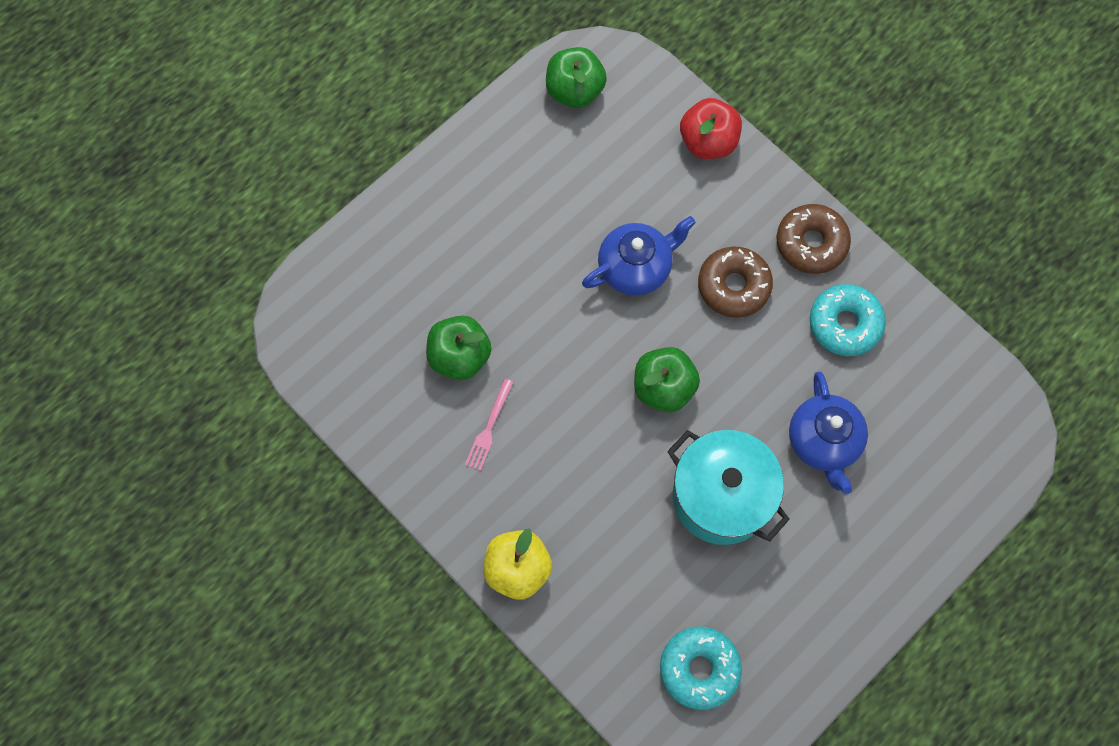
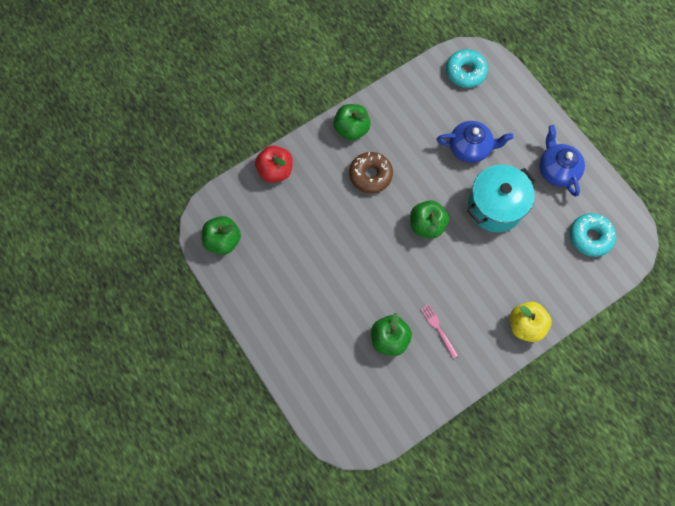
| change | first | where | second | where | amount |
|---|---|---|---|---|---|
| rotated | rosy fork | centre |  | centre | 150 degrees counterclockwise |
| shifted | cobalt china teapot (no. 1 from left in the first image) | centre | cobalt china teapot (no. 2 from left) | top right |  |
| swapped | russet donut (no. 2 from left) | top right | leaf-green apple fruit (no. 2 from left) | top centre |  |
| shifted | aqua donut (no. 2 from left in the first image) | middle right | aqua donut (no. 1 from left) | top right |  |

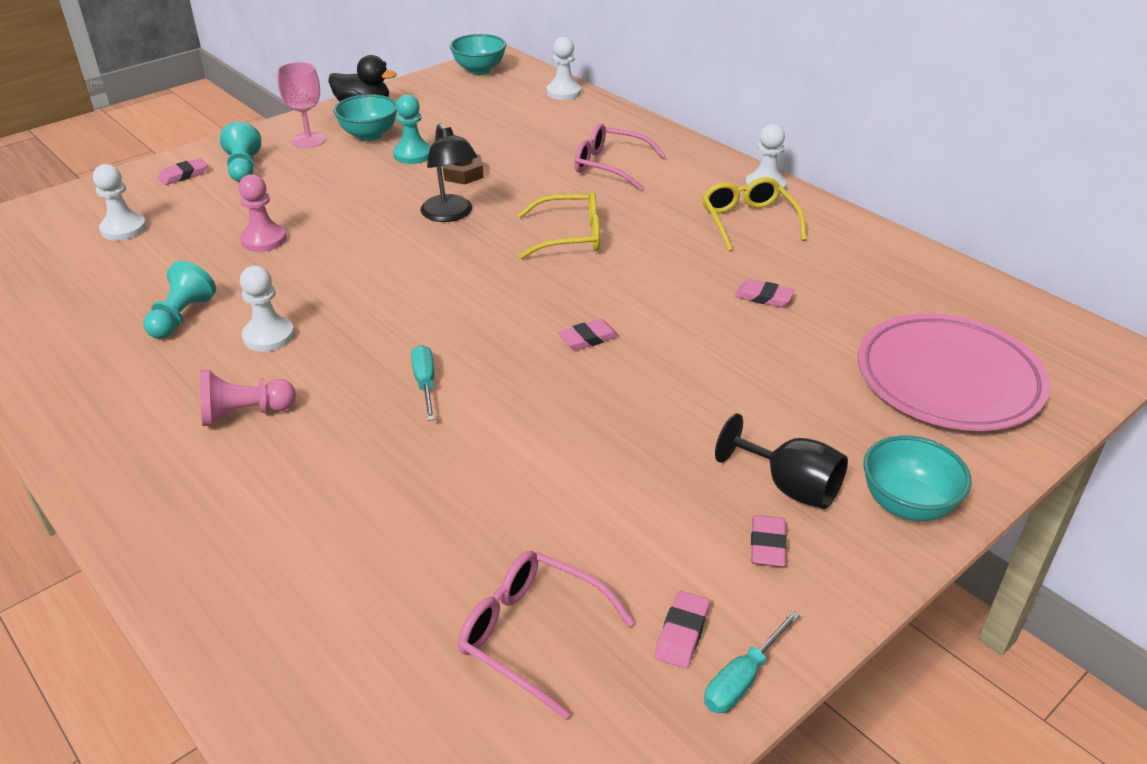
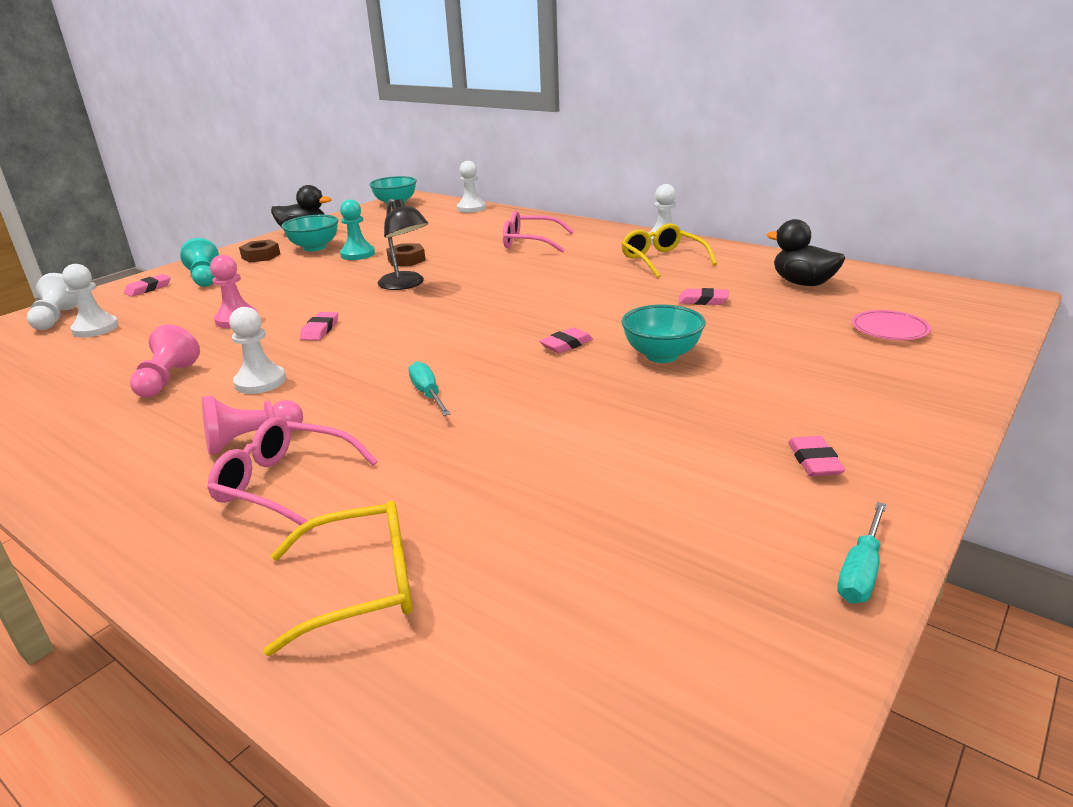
| change | first | where | second | where | amount |
|---|---|---|---|---|---|
| repainted | aqua pawn (no. 1 from left) | middle left | rosy pawn (no. 1 from left) | middle left |  |
| swapped | rosy goblet | top left | russet nut (no. 1 from left) | top left |  |
| shifted | rosy glasses (no. 1 from left) | bottom centre |  | middle left |  |
| shifted | yellow glasses (no. 1 from left) | top centre |  | bottom left |  |
| shifted | rosy eraser (no. 3 from left in the first image) | bottom centre | rosy eraser (no. 2 from left) | middle left |  |
| gone | ebony goblet | middle right |  |  |  |
| scaled | rosy flat dish | middle right |  | middle right | x0.45 |
| shifted | aqua bowl (no. 3 from left) | middle right |  | centre |  |
| new |  |  | white pawn (no. 1 from left) | middle left |  |
| new |  |  | ebony toy duck (no. 2 from left) | top right |  |

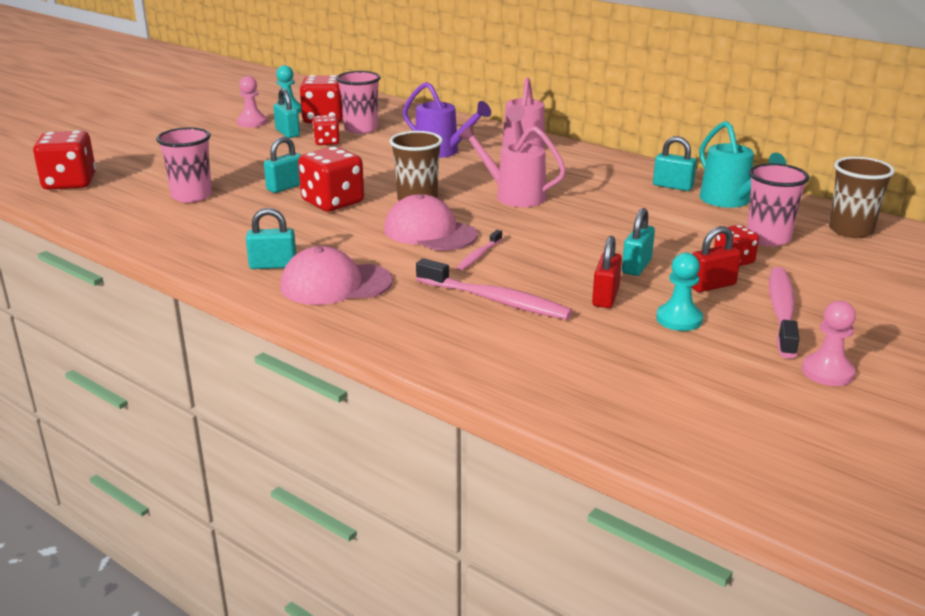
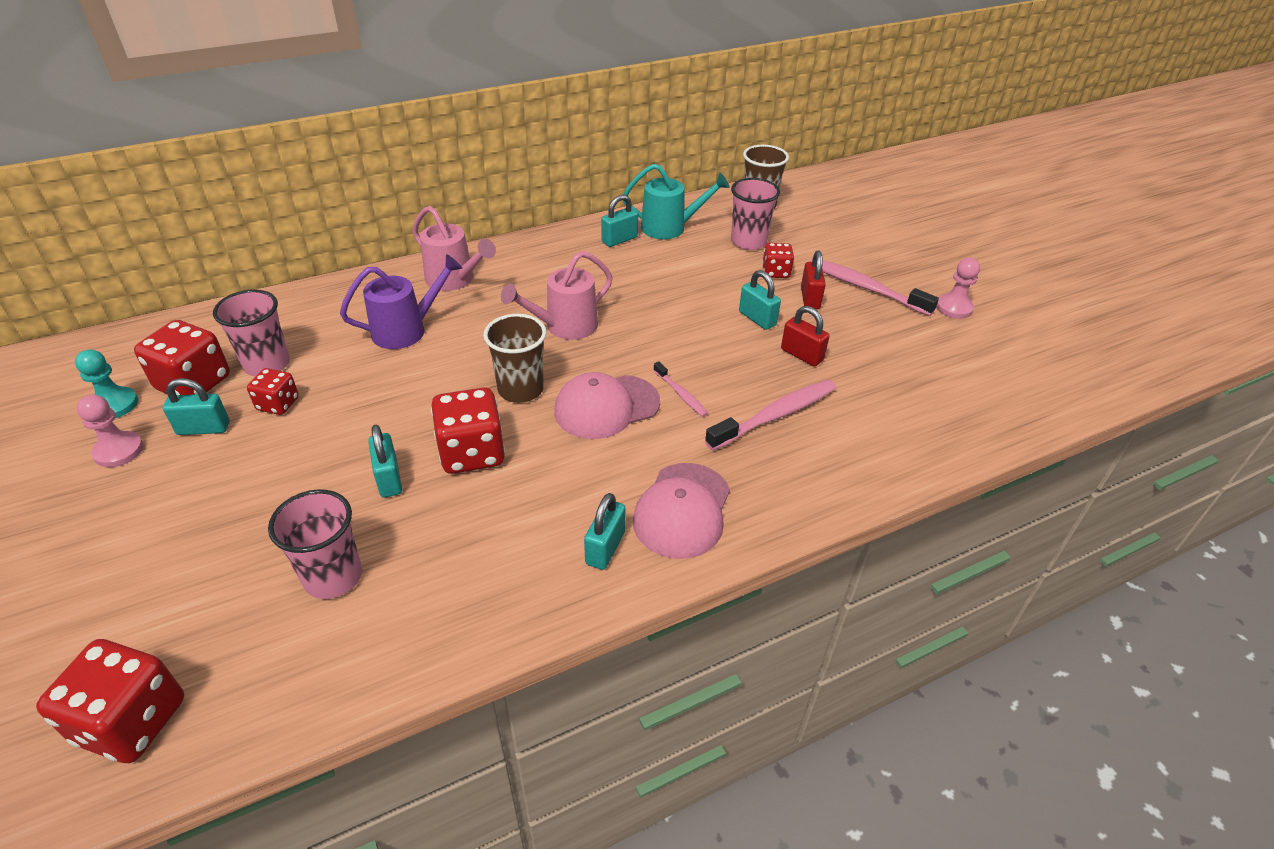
| change | first | where | second | where | amount |
|---|---|---|---|---|---|
| gone | aqua pawn (no. 2 from left) | middle right |  |  |  |

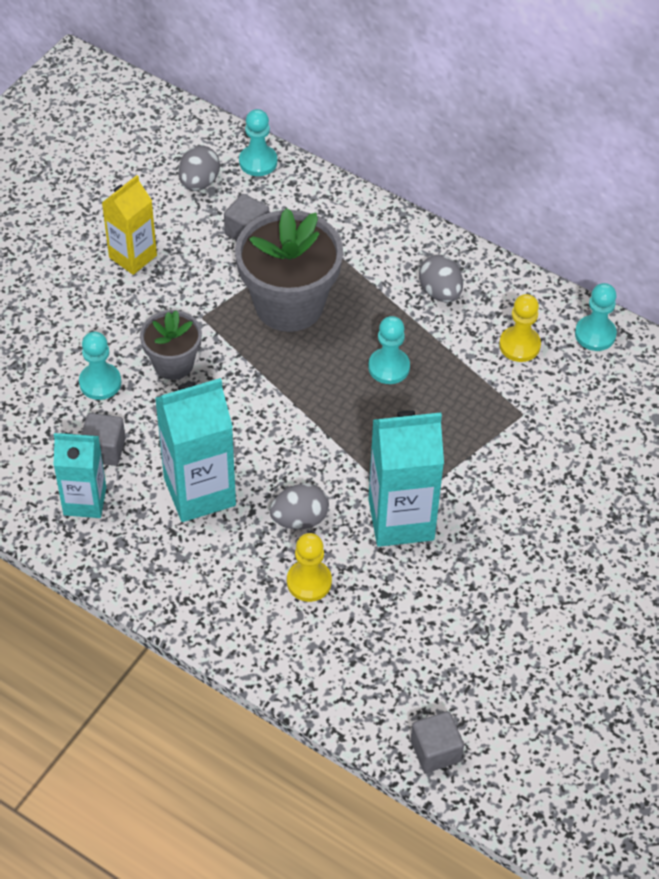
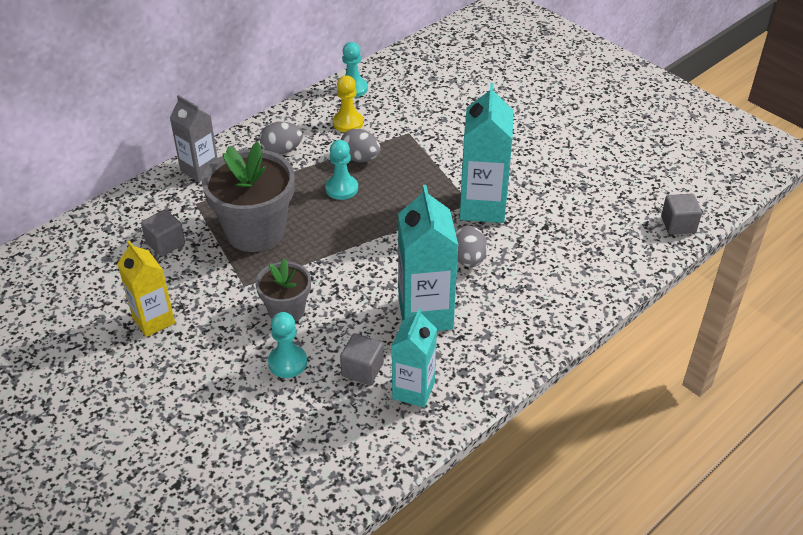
| change | first | where | second | where | amount |
|---|---|---|---|---|---|
| shifted | grey toy egg (no. 1 from left in the first image) | top left | grey toy egg (no. 2 from left) | top centre |  |
| gone | aqua pawn (no. 2 from left) | top centre |  |  |  |
| gone | yellow pawn (no. 1 from left) | centre |  |  |  |
| new |  |  | grey milk carton | top left |  |

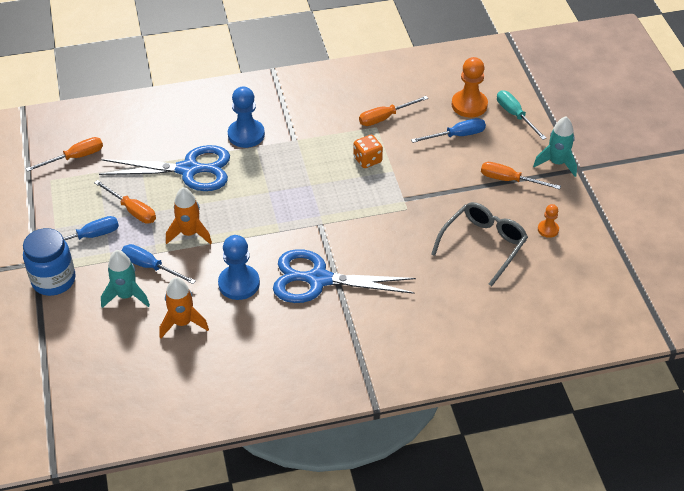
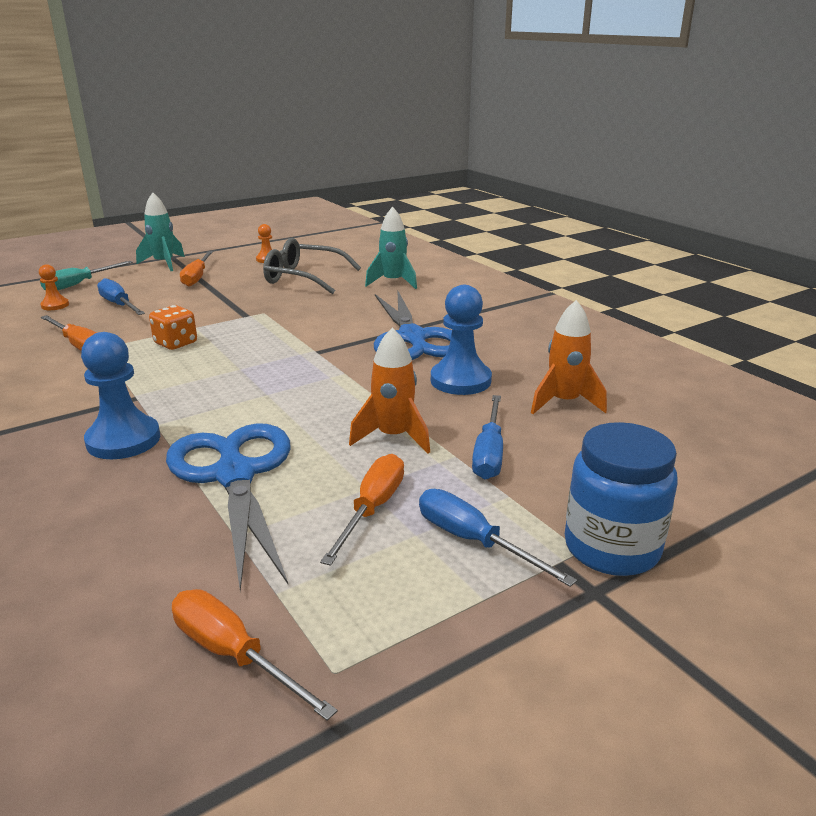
| change | first | where | second | where | amount |
|---|---|---|---|---|---|
| shifted | aqua toy rocket (no. 1 from left in the first image) | middle left | aqua toy rocket (no. 2 from left) | top centre |  |
| scaled | orange pawn (no. 1 from left) | top right |  | middle left | x0.53 |

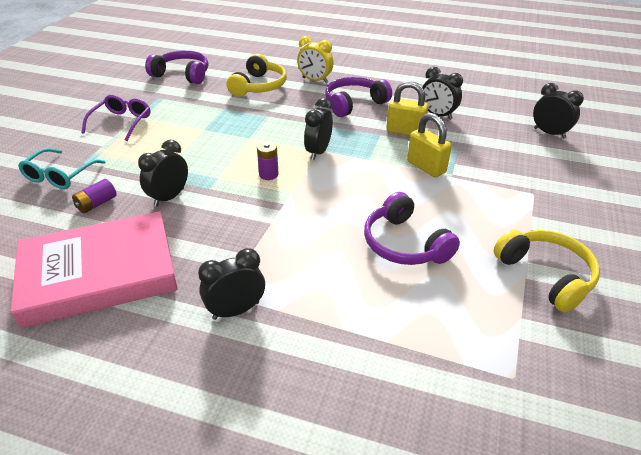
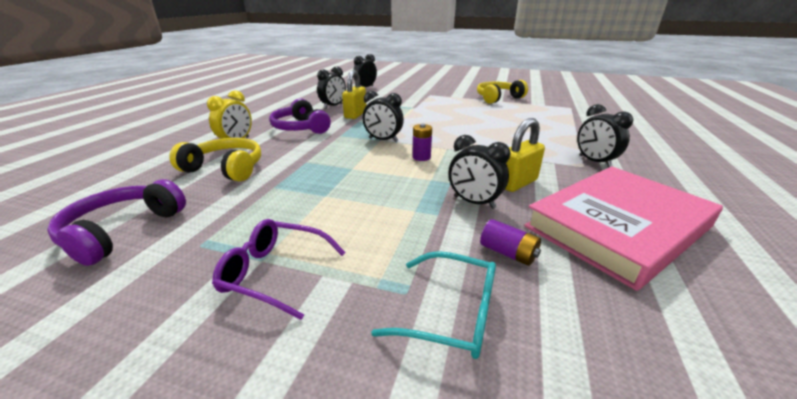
| change | first | where | second | where | amount |
|---|---|---|---|---|---|
| rotated | rosy hardcover | middle left |  | middle right | 75 degrees clockwise |
| gone | violet headset (no. 3 from left) | centre |  |  |  |
| shifted | yellow padlock (no. 2 from left) | top right |  | centre |  |

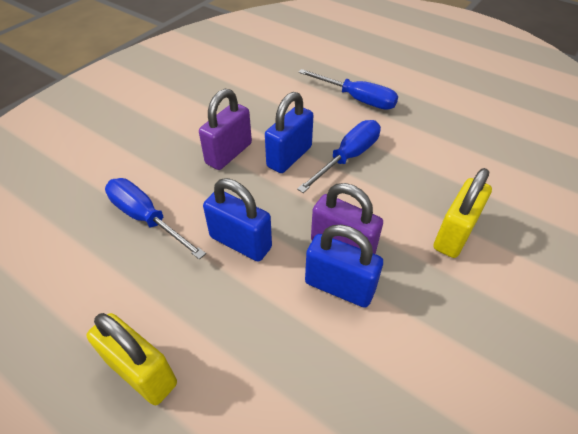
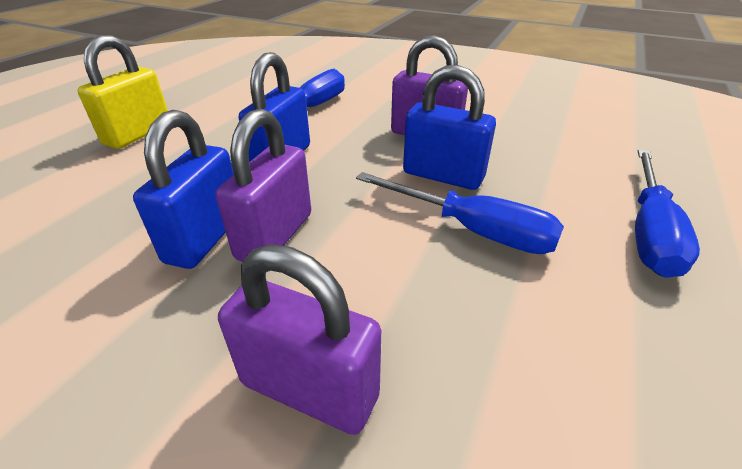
| change | first | where | second | where | amount |
|---|---|---|---|---|---|
| repainted | yellow padlock (no. 2 from left) | middle right | violet padlock (no. 2 from left) | bottom centre |  |

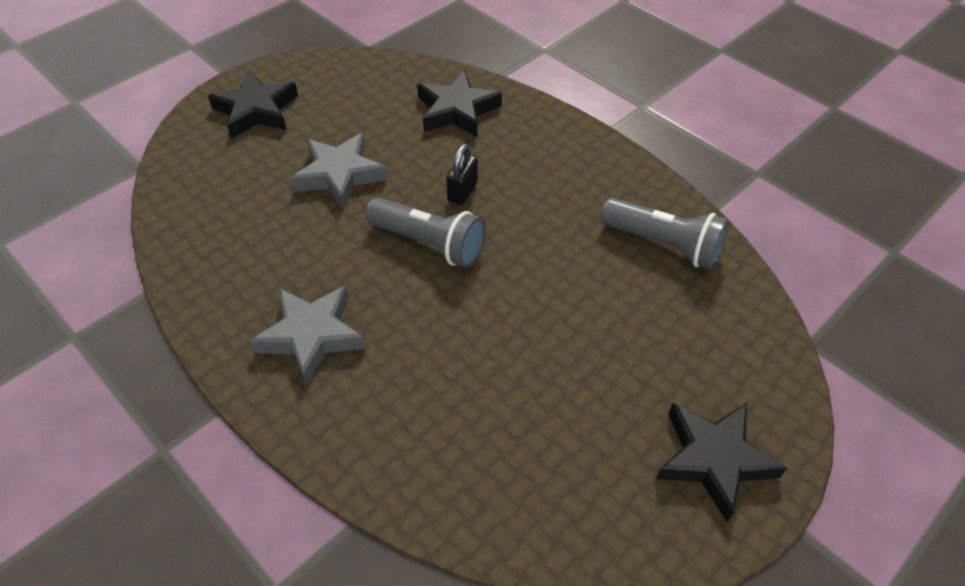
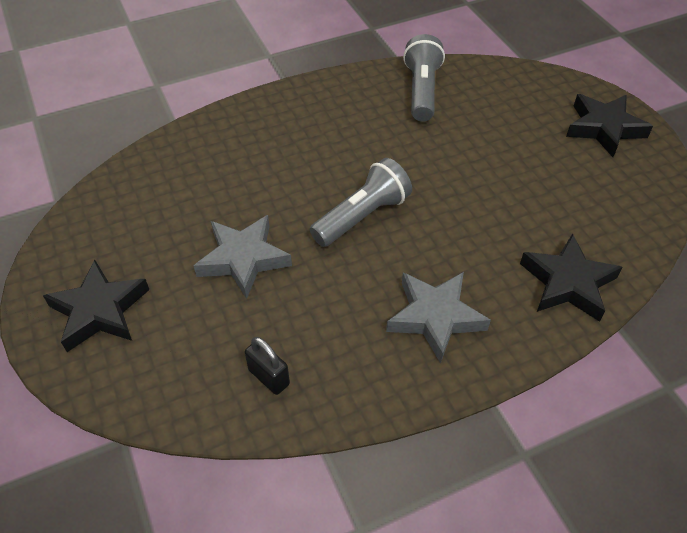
| change | first | where | second | where | amount |
|---|---|---|---|---|---|
| shifted | ebony five-pointed star (no. 2 from left) | top centre |  | middle right |  |
| shifted | ebony padlock | top centre |  | bottom centre |  |
| rotated | grey pocket torch (no. 2 from left) | middle right |  | top centre | 45 degrees counterclockwise |

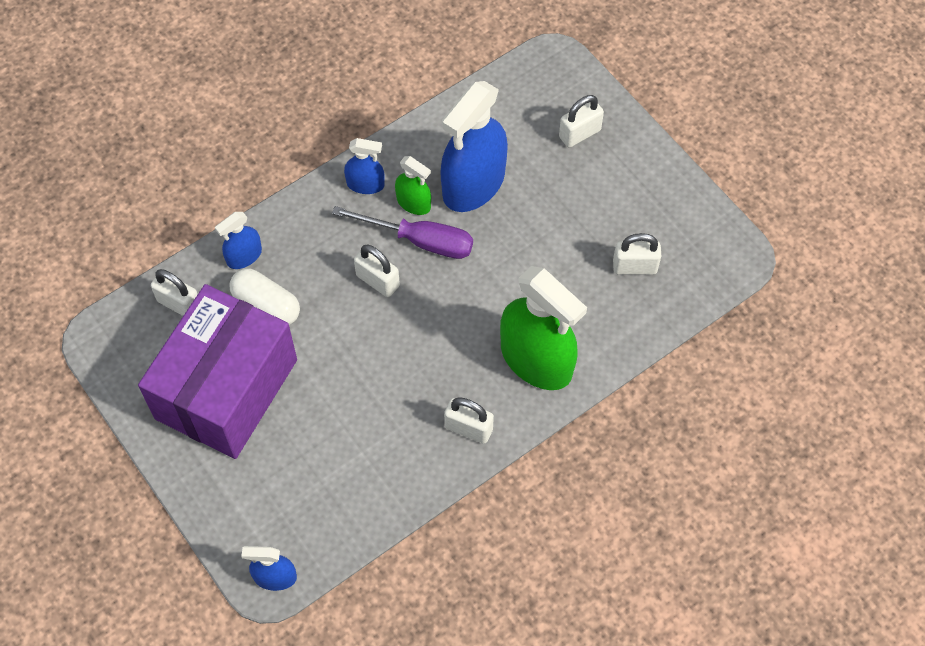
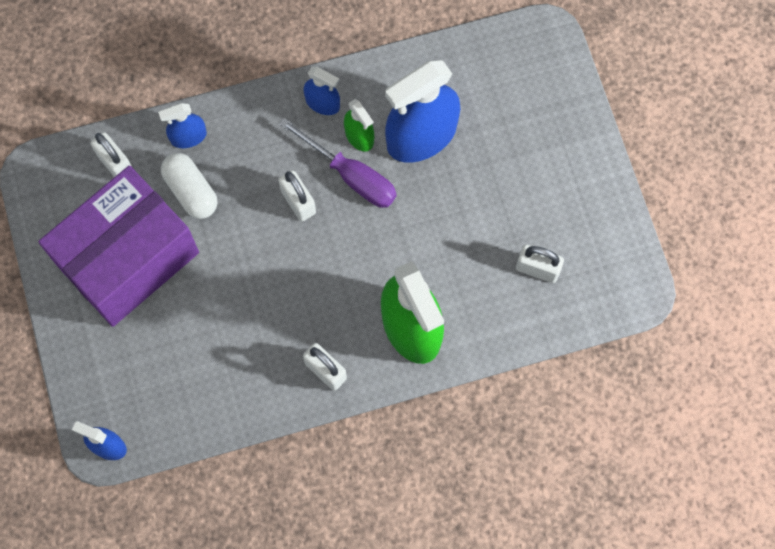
| change | first | where | second | where | amount |
|---|---|---|---|---|---|
| gone | white padlock (no. 4 from left) | top centre |  |  |  |

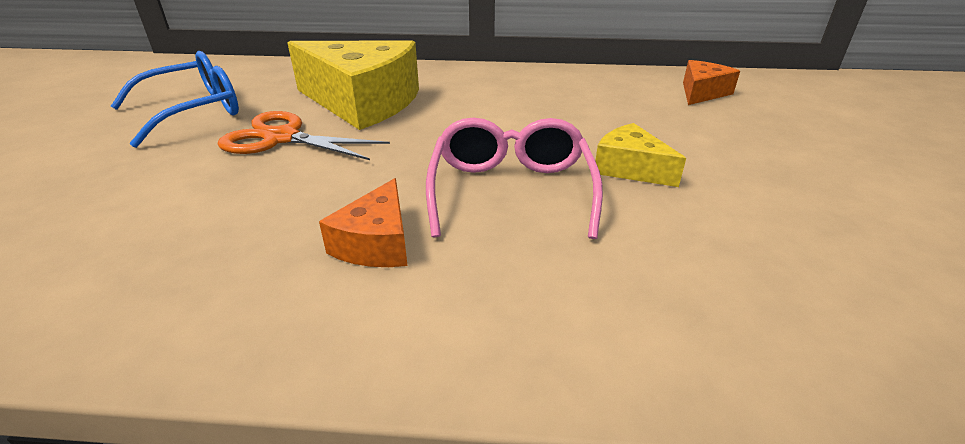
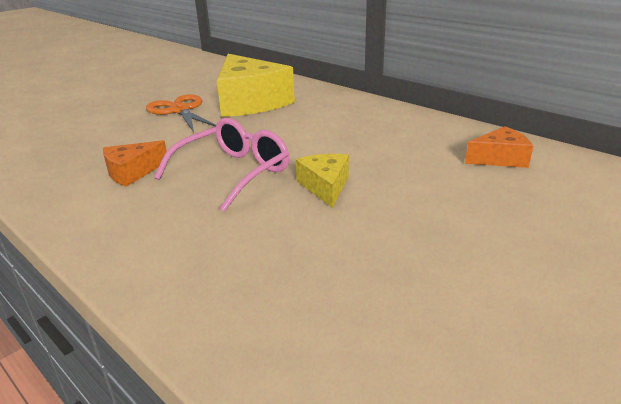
| change | first | where | second | where | amount |
|---|---|---|---|---|---|
| gone | cobalt glasses | top left |  |  |  |

